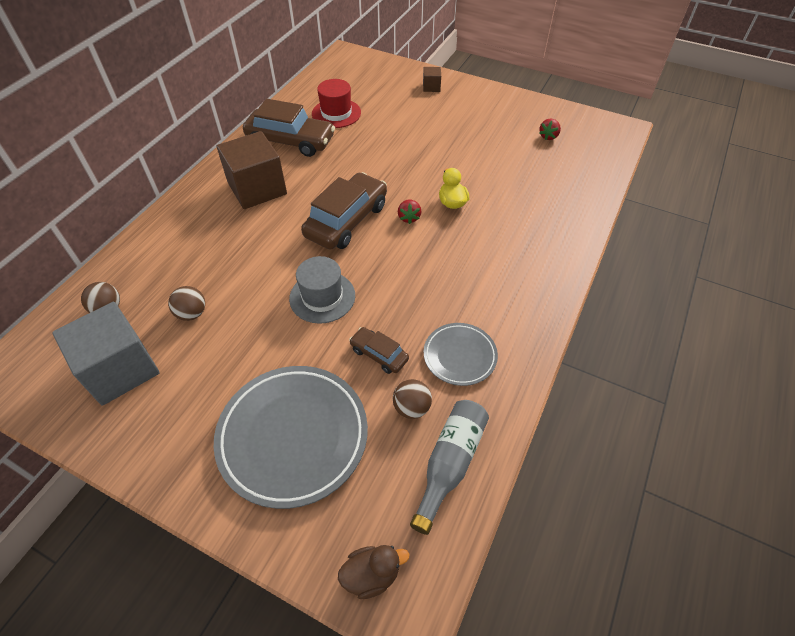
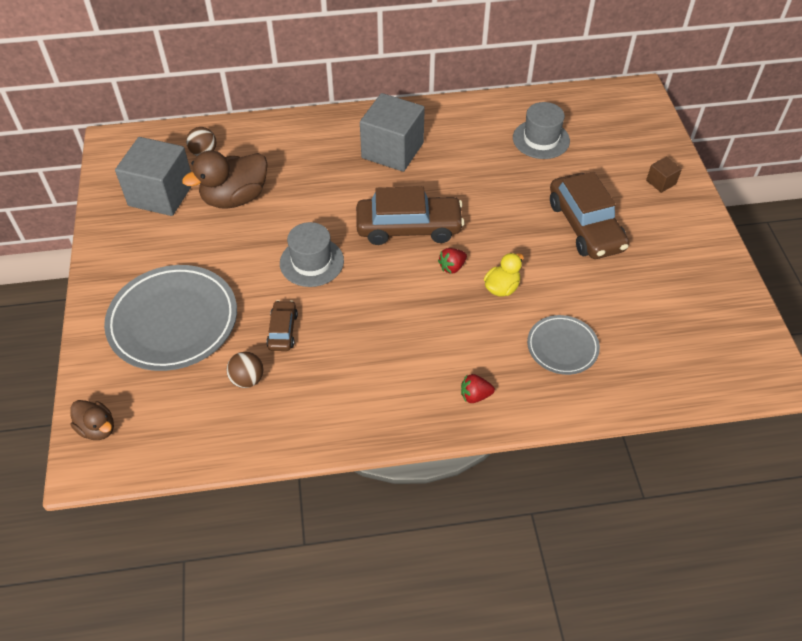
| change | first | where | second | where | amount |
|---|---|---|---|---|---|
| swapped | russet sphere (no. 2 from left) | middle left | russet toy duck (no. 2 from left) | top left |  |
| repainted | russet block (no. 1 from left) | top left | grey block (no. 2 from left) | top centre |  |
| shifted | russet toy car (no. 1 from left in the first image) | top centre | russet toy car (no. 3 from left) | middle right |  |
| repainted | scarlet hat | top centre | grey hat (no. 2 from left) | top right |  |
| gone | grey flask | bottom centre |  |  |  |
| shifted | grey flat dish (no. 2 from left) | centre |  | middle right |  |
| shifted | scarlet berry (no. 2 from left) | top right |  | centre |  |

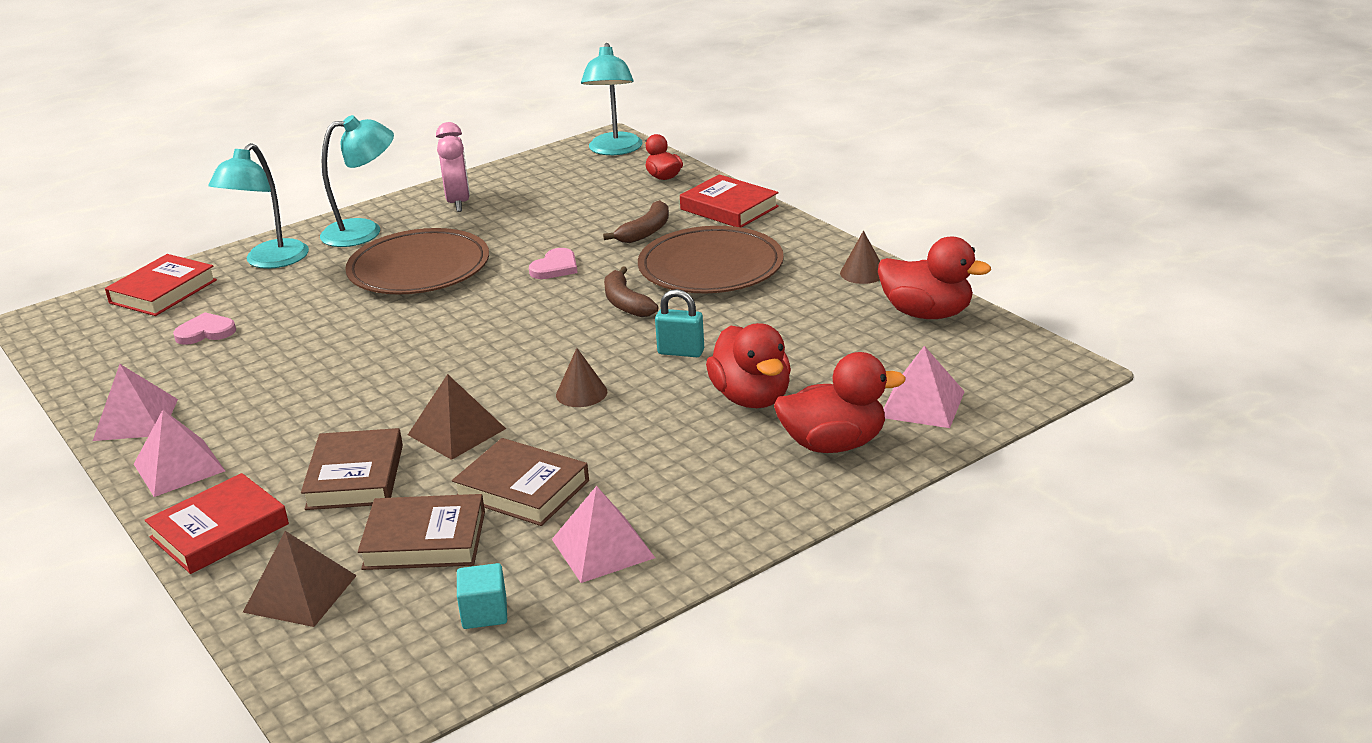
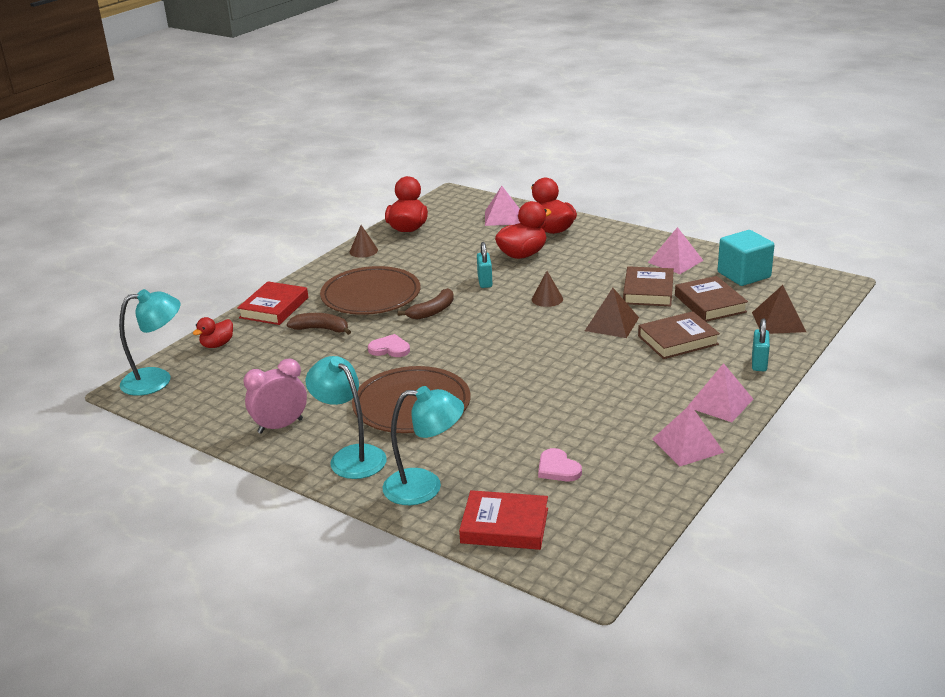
| change | first | where | second | where | amount |
|---|---|---|---|---|---|
| swapped | scarlet hardcover (no. 2 from left) | bottom left | aqua padlock (no. 2 from left) | middle right |  |
| scaled | aqua block | bottom centre |  | middle right | x1.81 |

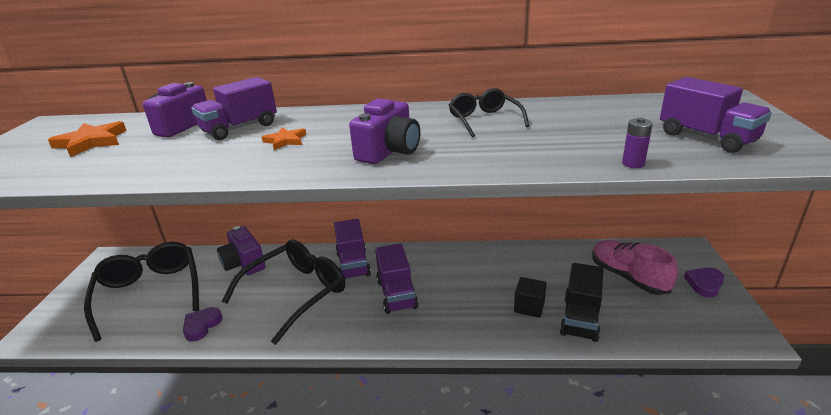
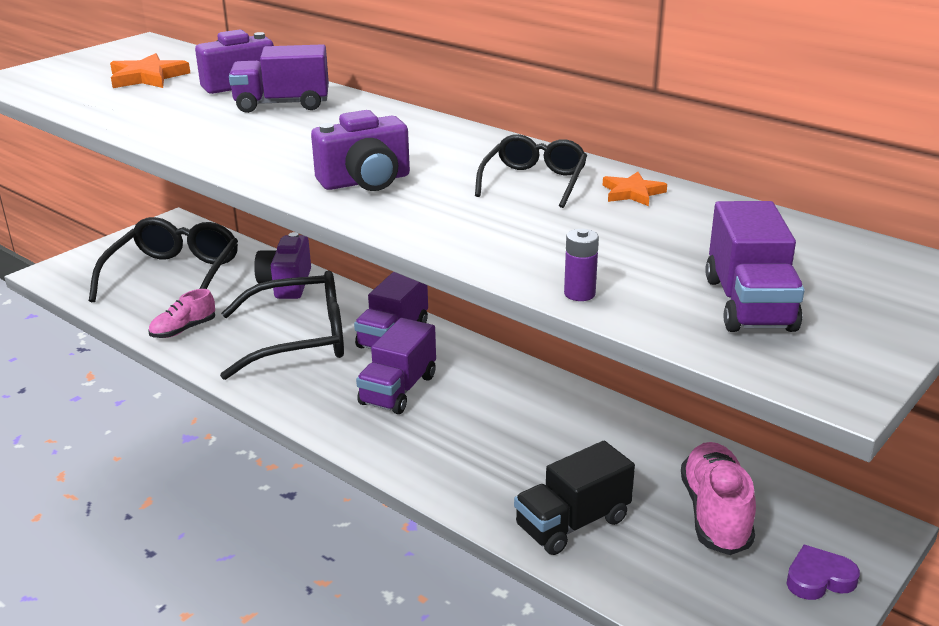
| change | first | where | second | where | amount |
|---|---|---|---|---|---|
| swapped | violet heart shape (no. 1 from left) | bottom left | rosy sneaker (no. 1 from left) | middle left |  |
| shifted | orange five-pointed star (no. 2 from left) | centre |  | top right |  |
| gone | ebony block | bottom centre |  |  |  |

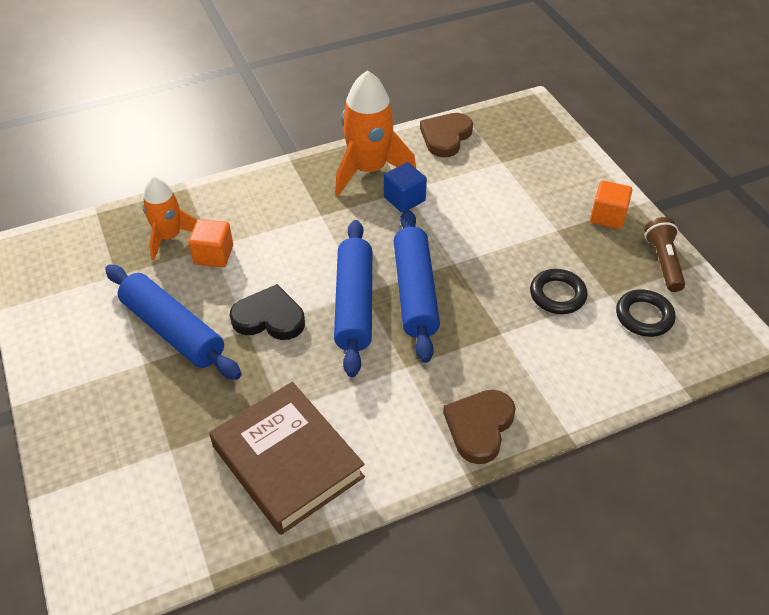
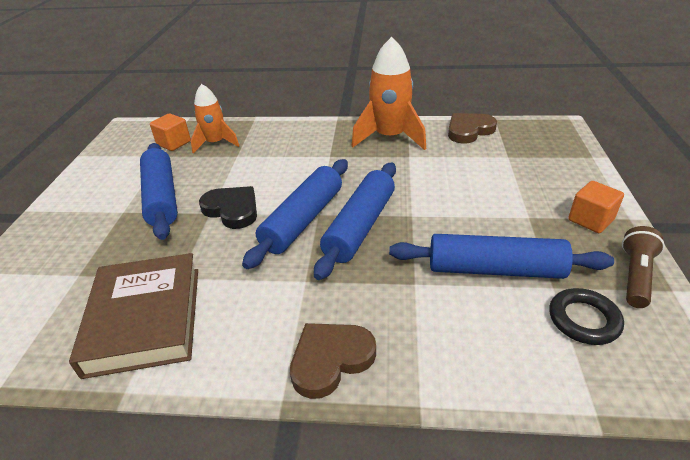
| change | first | where | second | where | amount |
|---|---|---|---|---|---|
| shifted | orange block (no. 1 from left) | middle left |  | top left |  |
| gone | cobalt block | top centre |  |  |  |
| swapped | ebony hoop (no. 1 from left) | middle right | cobalt dough roller (no. 4 from left) | middle right |  |

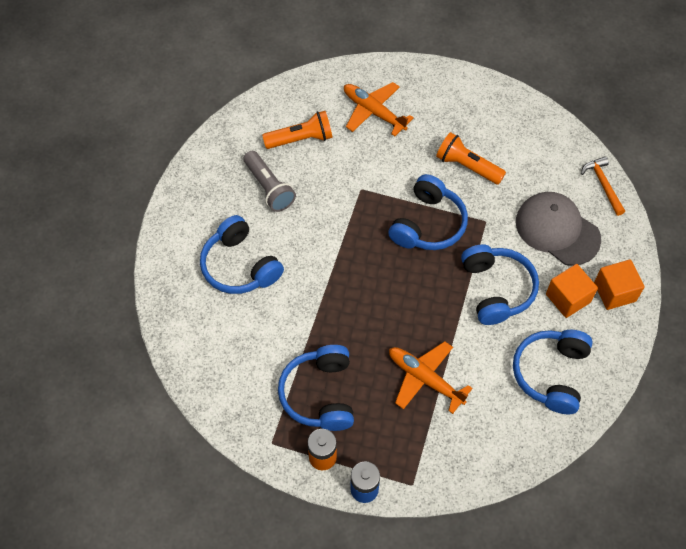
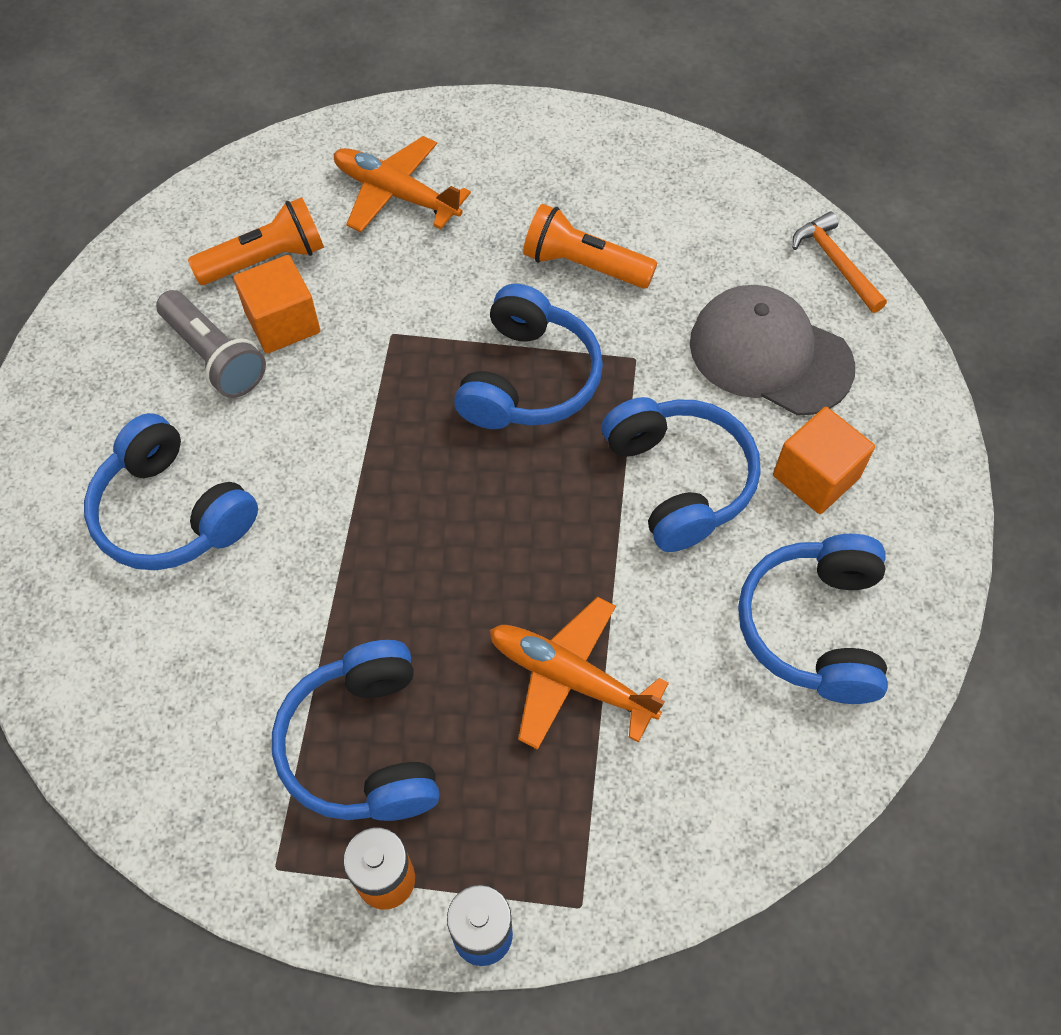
| change | first | where | second | where | amount |
|---|---|---|---|---|---|
| shifted | orange block (no. 2 from left in the first image) | middle right | orange block (no. 1 from left) | top left |  |

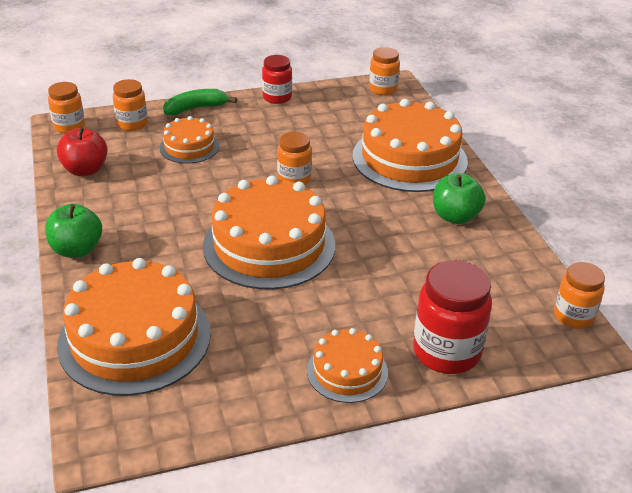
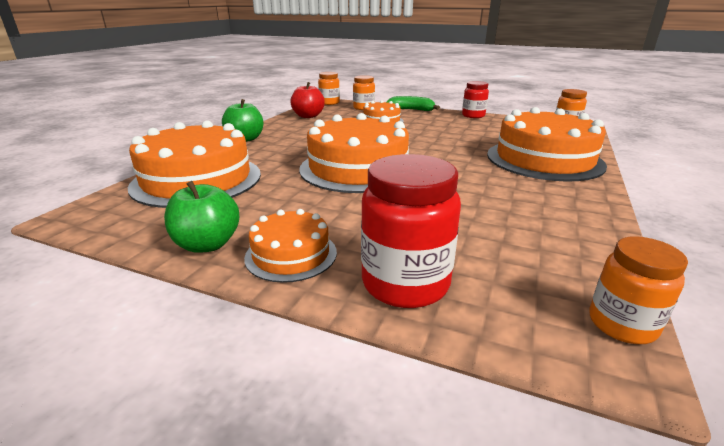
| change | first | where | second | where | amount |
|---|---|---|---|---|---|
| gone | orange jam jar (no. 3 from left) | top centre |  |  |  |
| shifted | leaf-green apple fruit (no. 2 from left in the first image) | middle right | leaf-green apple fruit (no. 1 from left) | middle left |  |

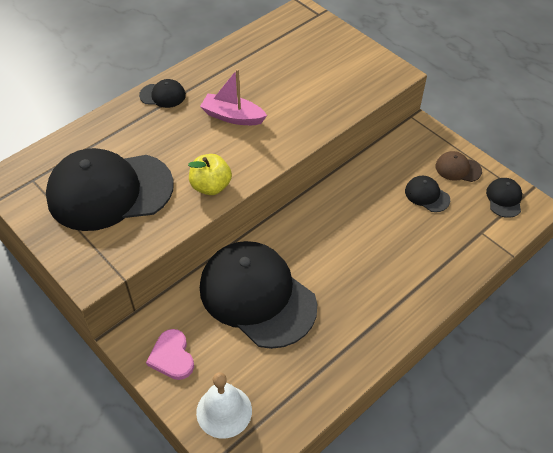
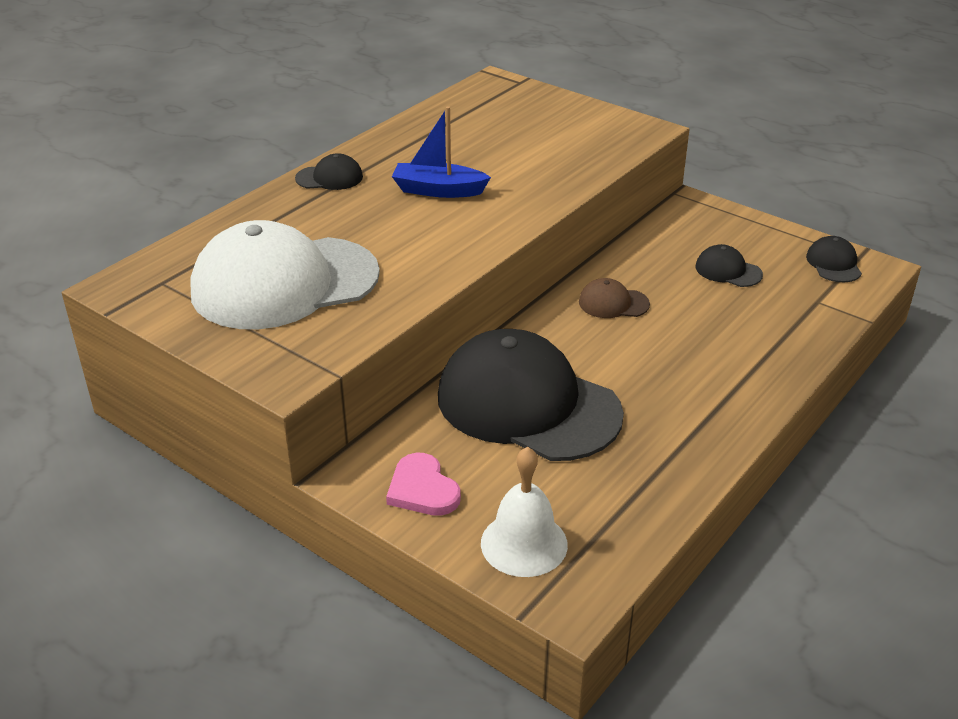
| change | first | where | second | where | amount |
|---|---|---|---|---|---|
| repainted | ebony baseball cap (no. 1 from left) | middle left | white baseball cap | middle left |  |
| gone | yellow apple fruit | centre |  |  |  |
| repainted | rosy toy boat | top centre | cobalt toy boat | top centre |  |
| shifted | russet baseball cap | middle right |  | centre |  |

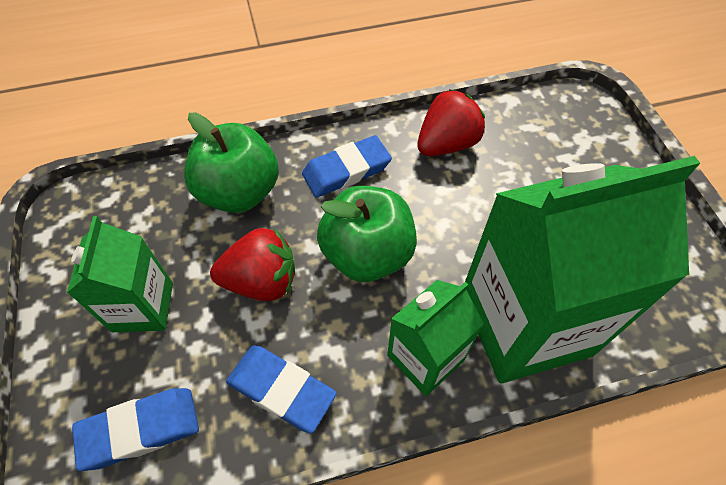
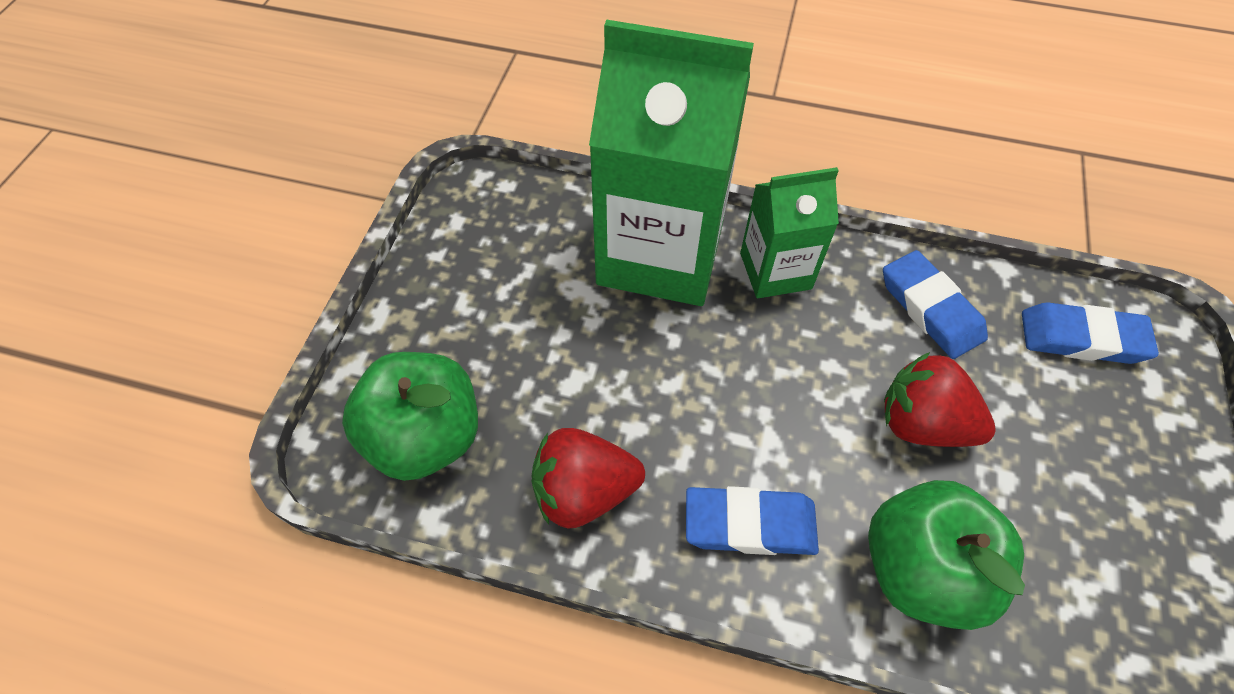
| change | first | where | second | where | amount |
|---|---|---|---|---|---|
| gone | leaf-green milk carton (no. 1 from left) | middle left |  |  |  |
| shifted | leaf-green apple fruit (no. 2 from left in the first image) | centre | leaf-green apple fruit (no. 1 from left) | middle left |  |

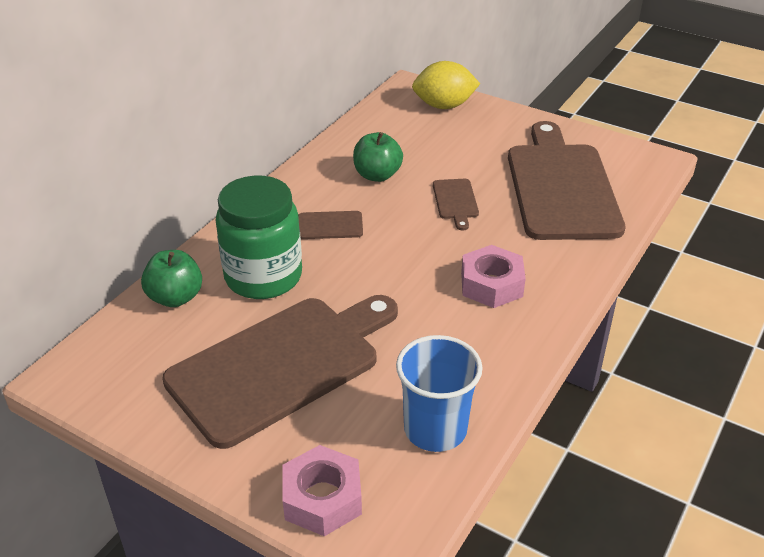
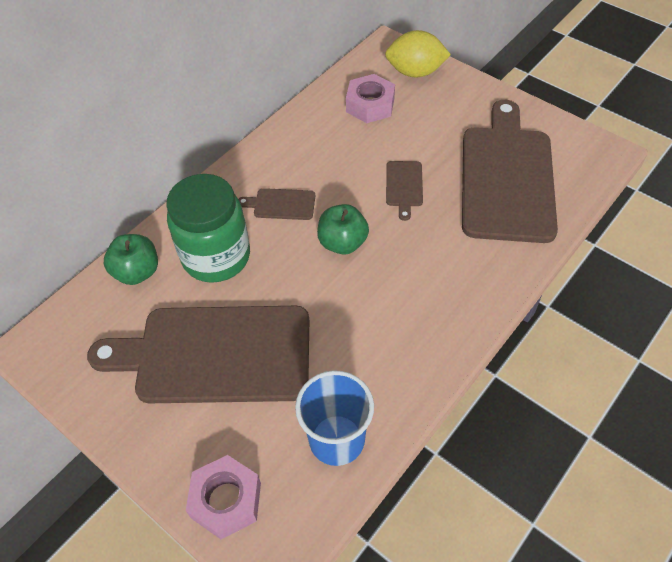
| change | first | where | second | where | amount |
|---|---|---|---|---|---|
| rotated | russet cutting board (no. 1 from left) | bottom centre |  | middle left | 150 degrees counterclockwise |
| shifted | leaf-green apple fruit (no. 2 from left) | top centre |  | centre |  |
| shifted | rosy nut (no. 2 from left) | centre |  | top centre |  |

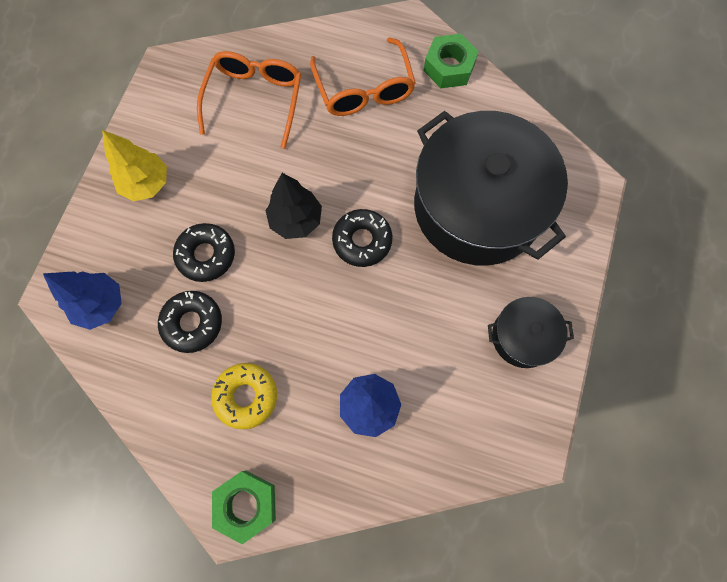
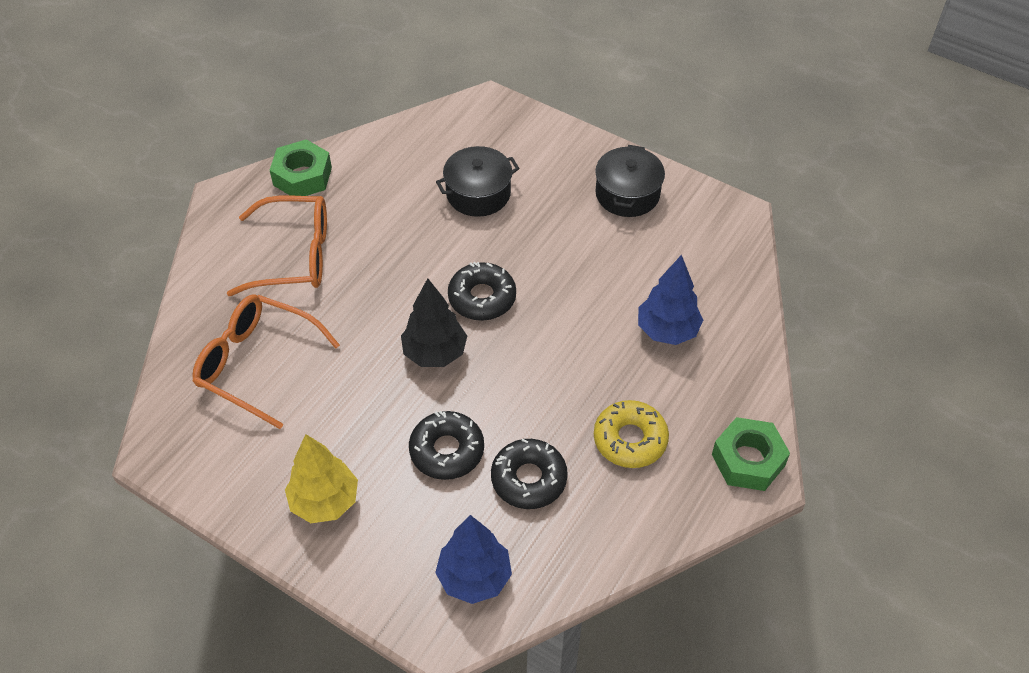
| change | first | where | second | where | amount |
|---|---|---|---|---|---|
| scaled | ebony stockpot (no. 1 from left) | top right |  | top centre | x0.46 |

